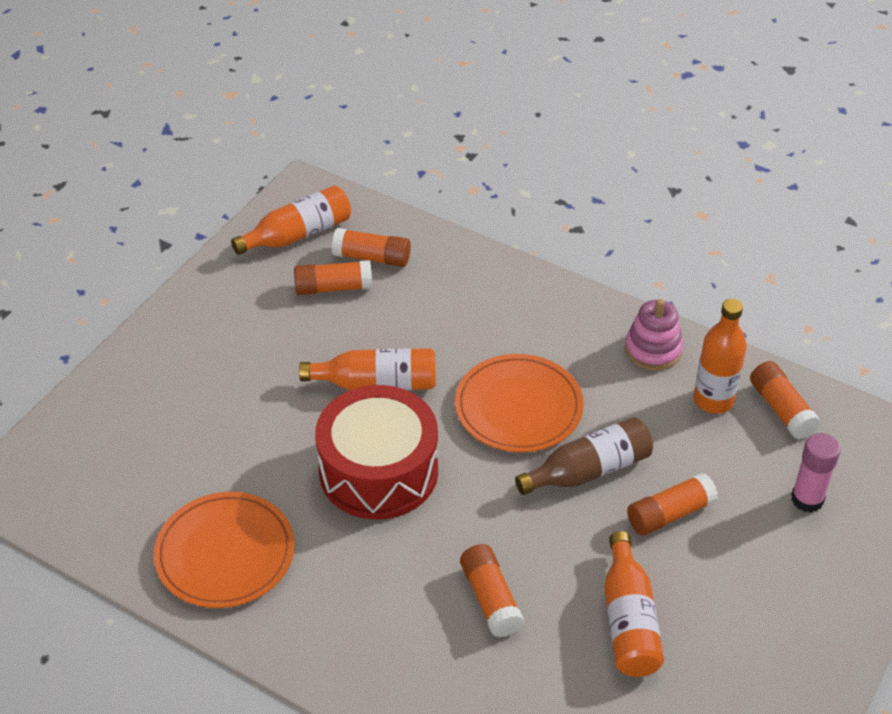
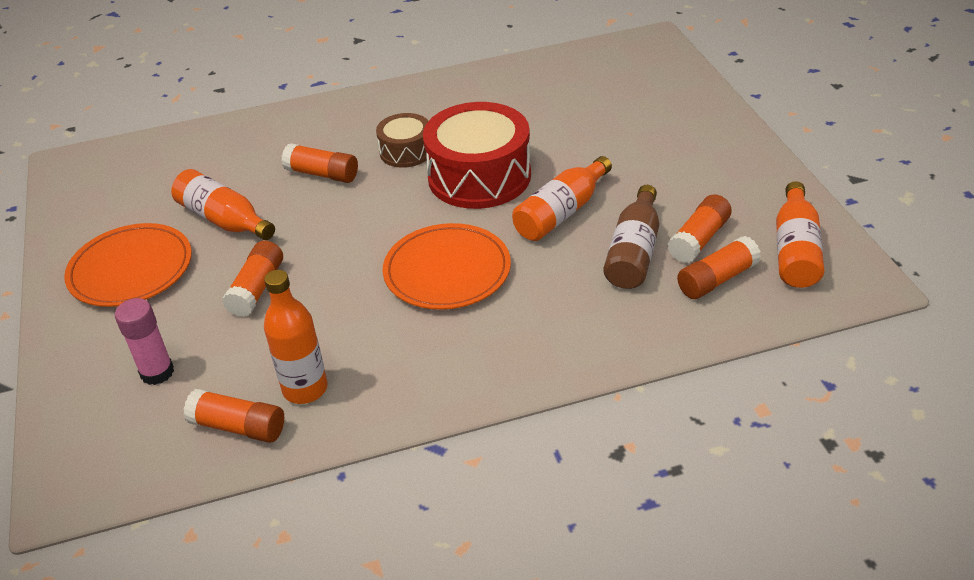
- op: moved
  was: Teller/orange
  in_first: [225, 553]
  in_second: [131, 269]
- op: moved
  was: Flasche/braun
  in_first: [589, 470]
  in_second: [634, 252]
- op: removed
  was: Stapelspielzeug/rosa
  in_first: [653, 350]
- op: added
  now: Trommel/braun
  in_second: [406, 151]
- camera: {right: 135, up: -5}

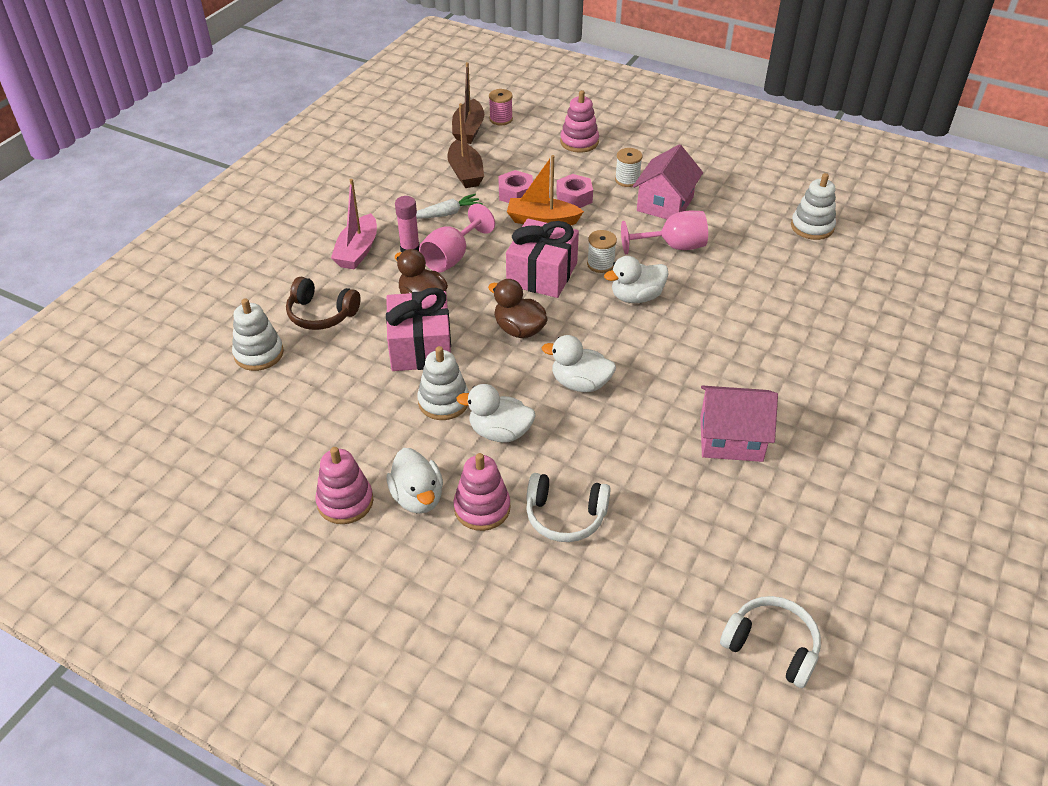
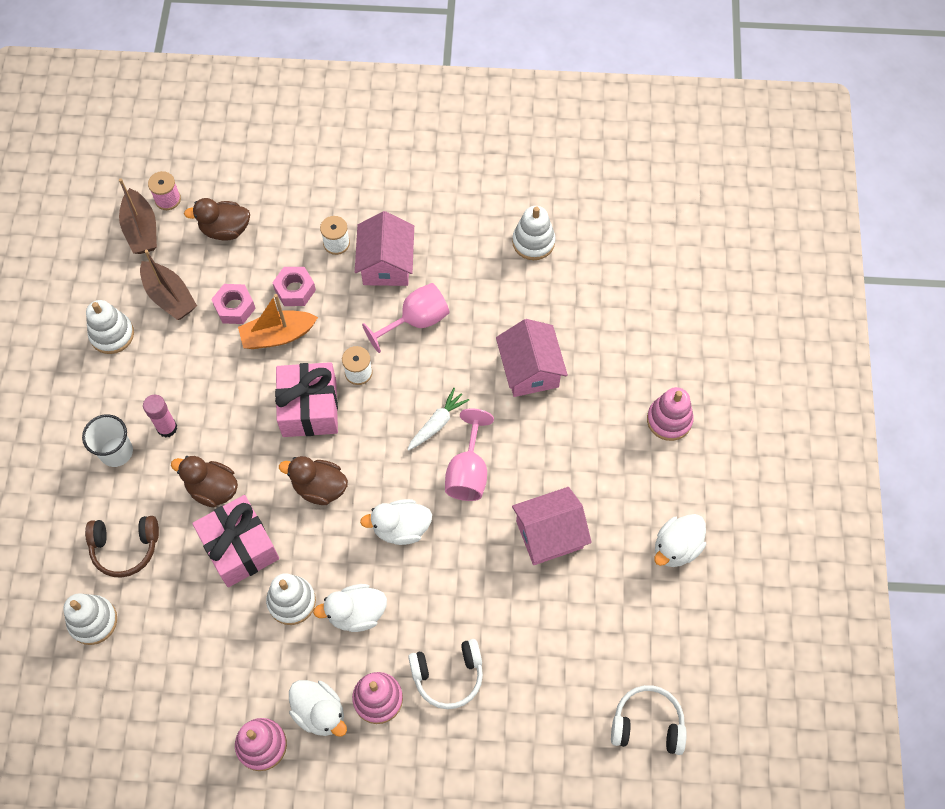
- op: replaced
  was: Boot/rosa
  now: Becher/weiß
  in_first: [357, 251]
  in_second: [116, 452]
- op: moved
  was: Karotte/weiß
  in_first: [447, 213]
  in_second: [437, 423]
- op: moved
  was: Kelch/rosa
  in_first: [452, 257]
  in_second: [468, 472]
- op: moved
  was: Stapelspielzeug/rosa
  in_first: [579, 142]
  in_second: [669, 420]
- op: moved
  was: Ente/weiß
  in_first: [636, 297]
  in_second: [676, 548]
- op: added
  now: Stapelspielzeug/weiß
  in_second: [112, 334]
- op: added
  now: Ente/braun
  in_second: [225, 230]
- op: added
  now: Haus/rosa
  in_second: [530, 370]
- camera: {right: -25, up: 20}

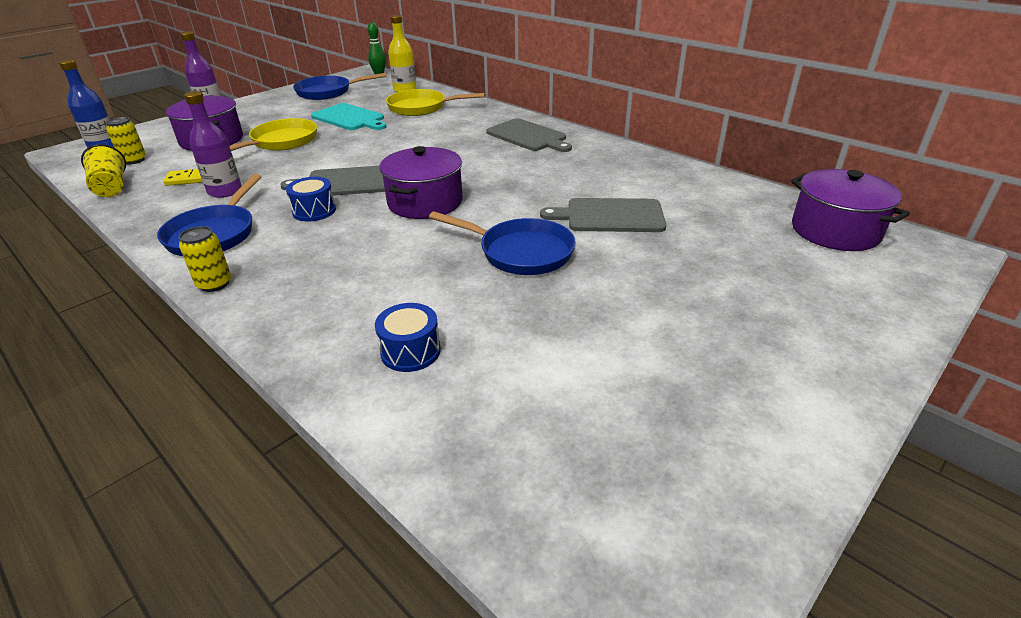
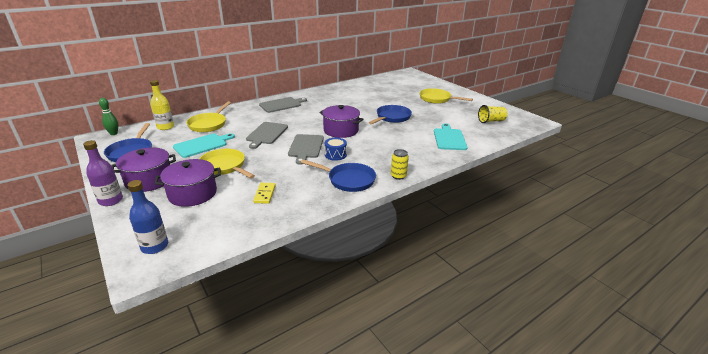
- op: moved
  was: Becher/gelb
  in_first: [111, 187]
  in_second: [491, 121]
- op: removed
  was: Dose/gelb
  in_first: [134, 160]
- op: removed
  was: Flasche/lila
  in_first: [225, 191]
- op: replaced
  was: Trommel/blau
  now: Schneidebrett/türkis
  in_first: [410, 351]
  in_second: [449, 138]
- op: moved
  was: Schneidebrett/grau
  in_first: [610, 216]
  in_second: [266, 134]
- op: moved
  was: Kochtopf/lila
  in_first: [835, 231]
  in_second: [149, 180]
- op: added
  now: Pfanne/gelb
  in_second: [437, 99]
- camera: {right: -80, up: -5}

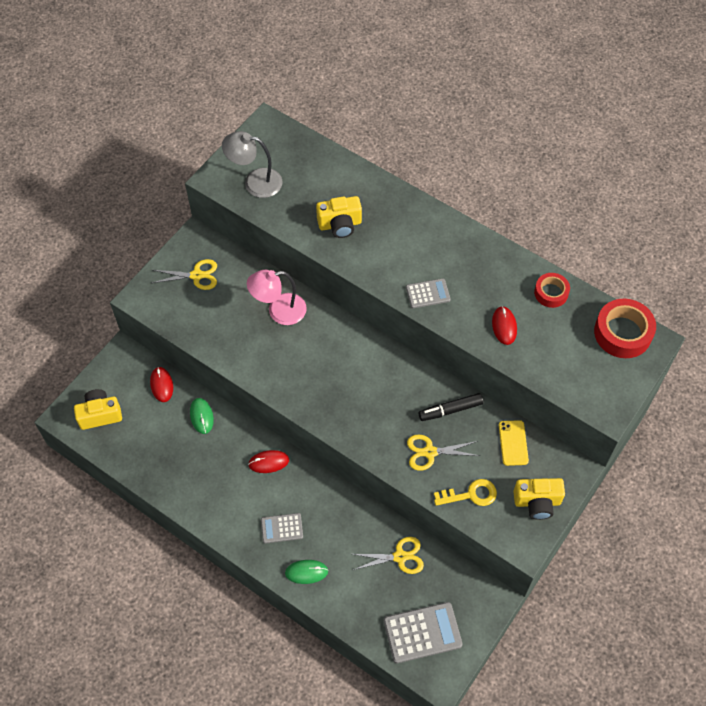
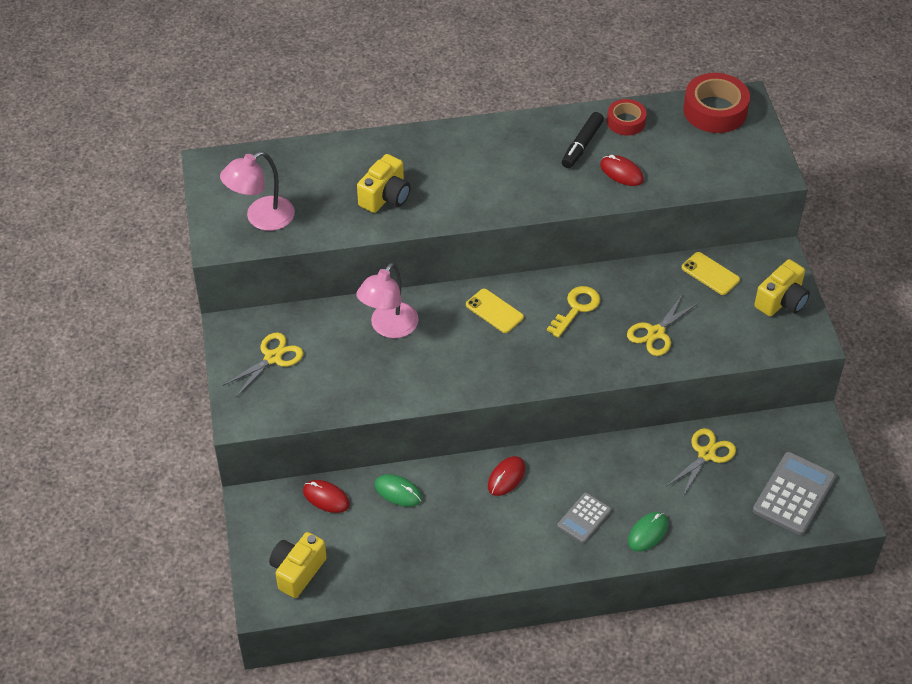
- op: recoloured
  was: Lampe/grau
  now: Lampe/rosa
  in_first: [255, 182]
  in_second: [261, 218]
- op: removed
  was: Taschenrechner/grau
  in_first: [428, 293]
- op: moved
  was: Filzstift/schwarz
  in_first: [450, 410]
  in_second: [582, 145]
- op: moved
  was: Schlüssel/gelb
  in_first: [470, 494]
  in_second: [576, 308]
- op: added
  now: Handy/gelb
  in_second: [494, 311]
- camera: {right: -45, up: -10}

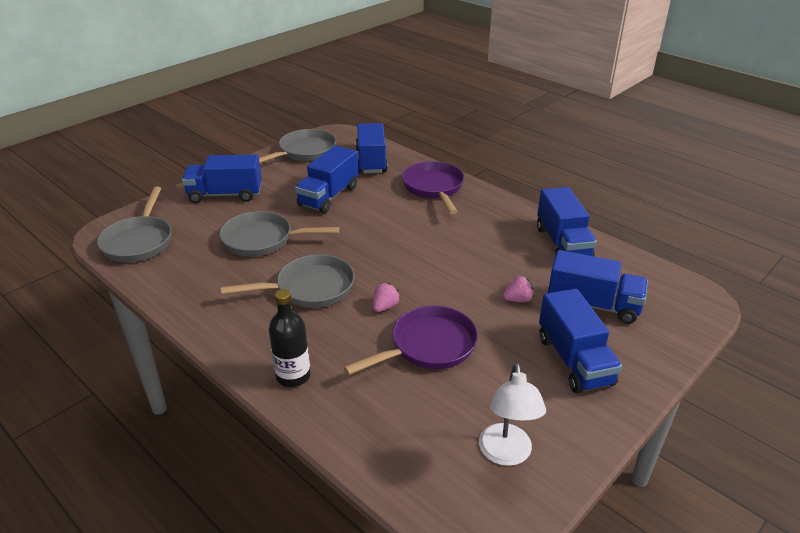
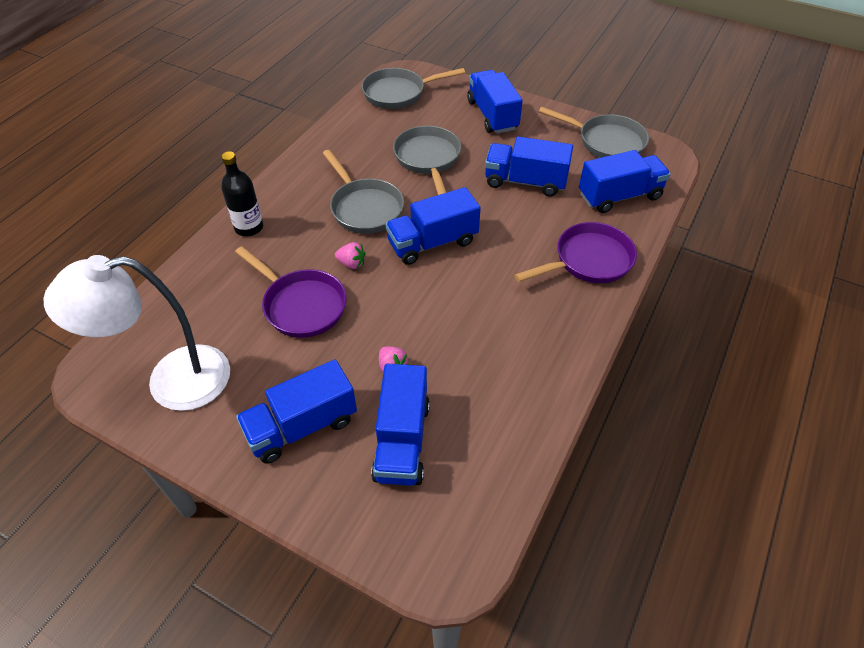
- op: resized
  was: Lampe/weiß
  in_first: [506, 454]
  in_second: [171, 381]
  ratio: 1.66
- op: moved
  was: Lastwagen/blau
  in_first: [562, 244]
  in_second: [432, 243]
- camera: {right: 75, up: 15}

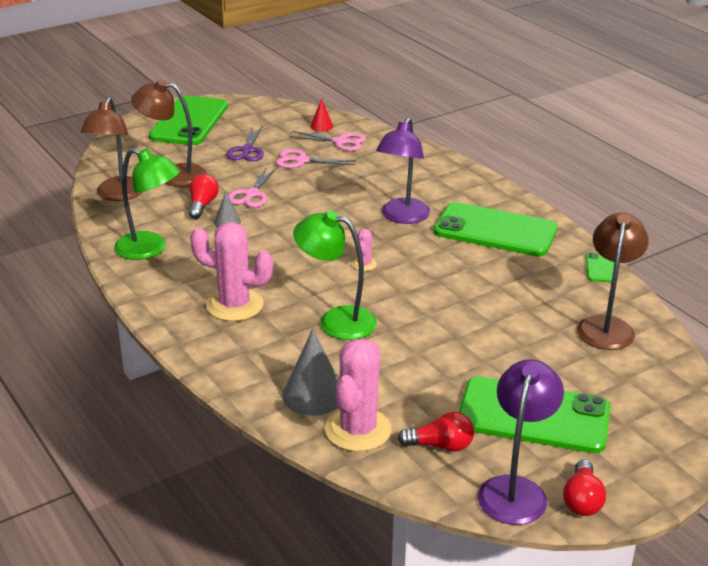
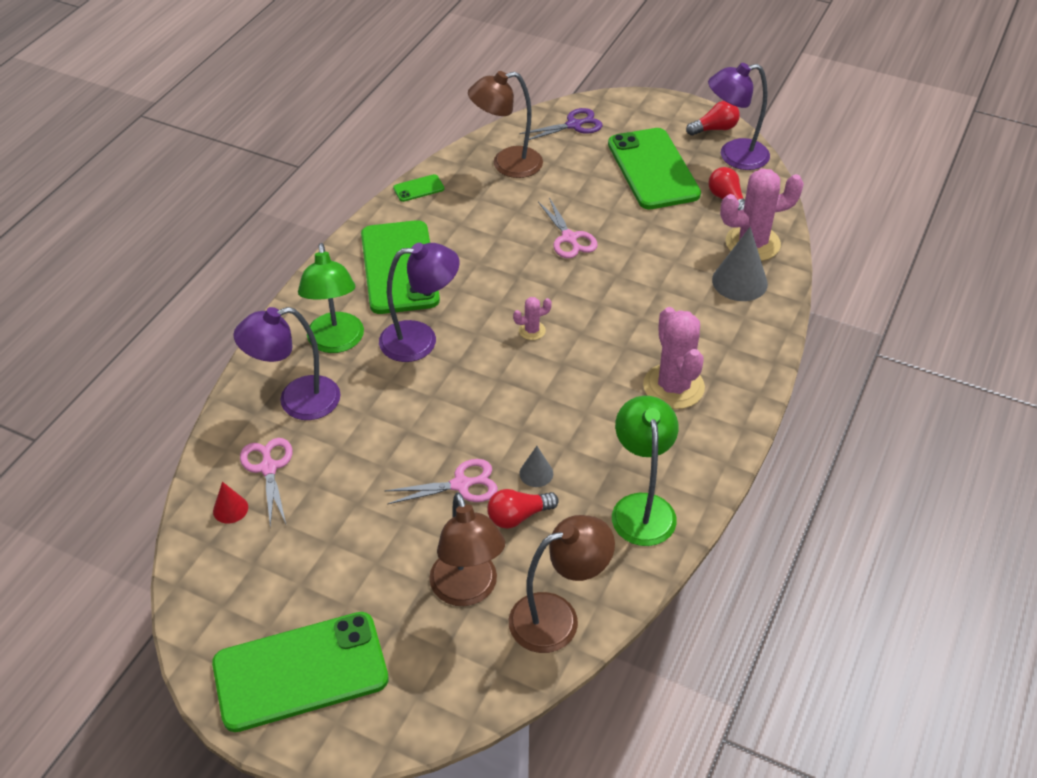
- op: moved
  was: Schere/lila
  in_first: [247, 150]
  in_second: [573, 125]
- op: moved
  was: Schere/rosa
  in_first: [301, 161]
  in_second: [569, 238]
- op: moved
  was: Lampe/grün
  in_first: [336, 320]
  in_second: [336, 342]
- op: added
  now: Lampe/lila
  in_second: [297, 401]
- camera: {right: -120, up: 15}

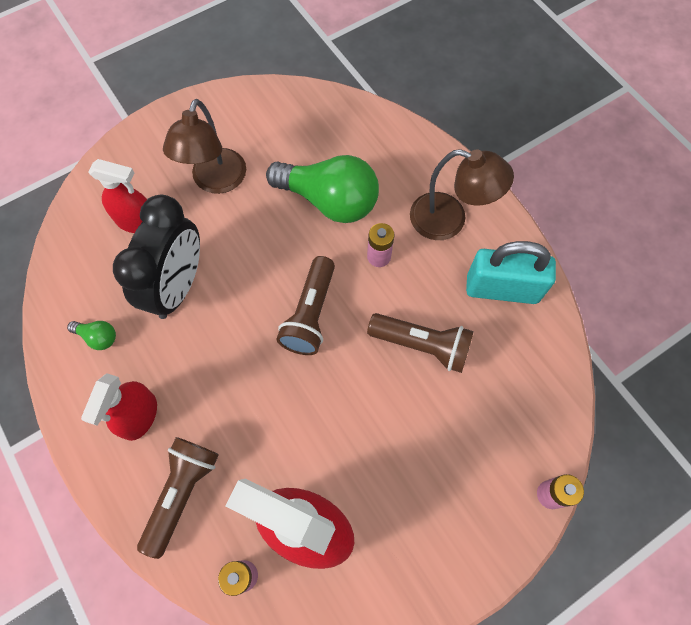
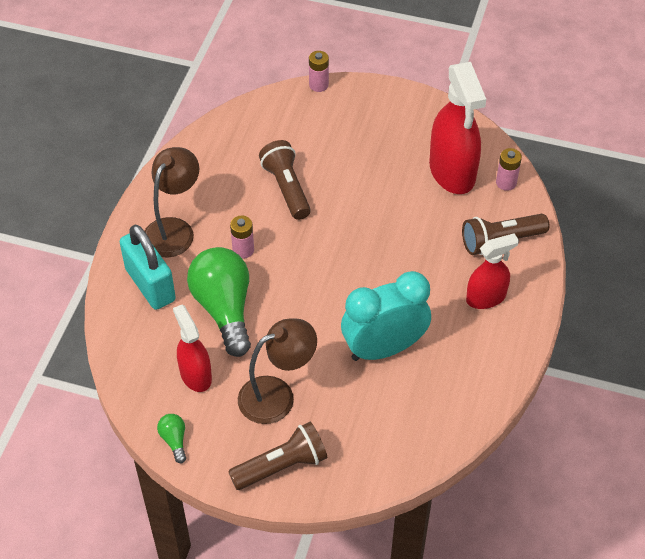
- op: moved
  was: Glühbirne/grün
  in_first: [98, 337]
  in_second: [174, 440]
- op: moved
  was: Sprühflasche/rot
  in_first: [137, 221]
  in_second: [195, 375]
- op: recoloured
  was: Wecker/schwarz
  now: Wecker/türkis
  in_first: [178, 286]
  in_second: [384, 348]
- op: moved
  was: Taschenlampe/braun
  in_first: [310, 314]
  in_second: [281, 466]
- op: turned
  was: Lampe/braun
  in_first: [449, 220]
  in_second: [174, 229]
  clockwise: 45
- op: moved
  was: Vorhängeschloss/türkis
  in_first: [502, 289]
  in_second: [150, 285]
- camera: {right: -130, up: -15}

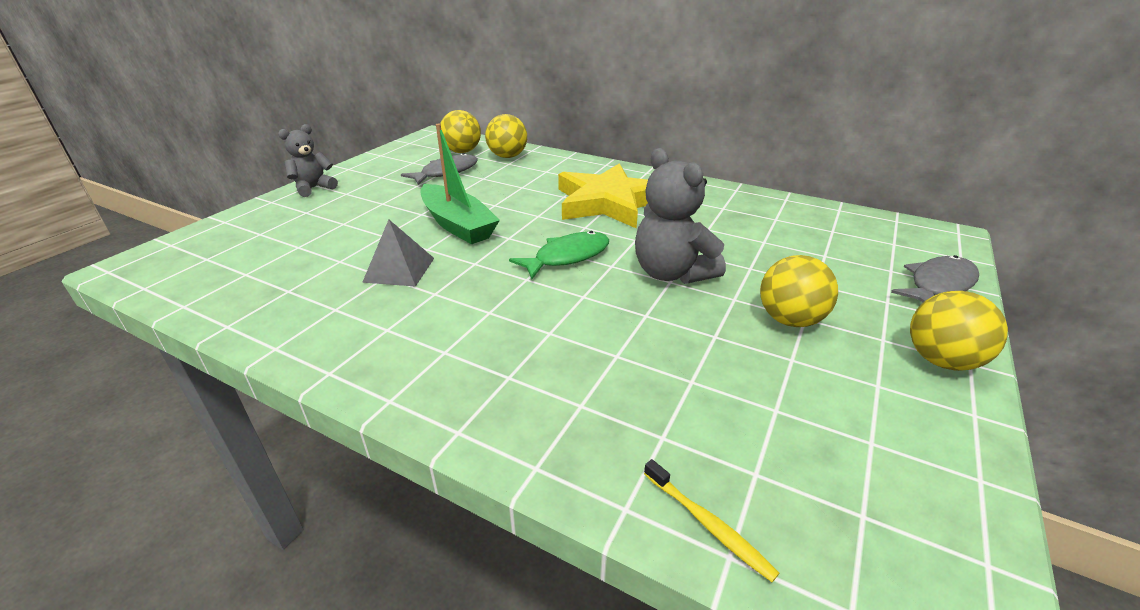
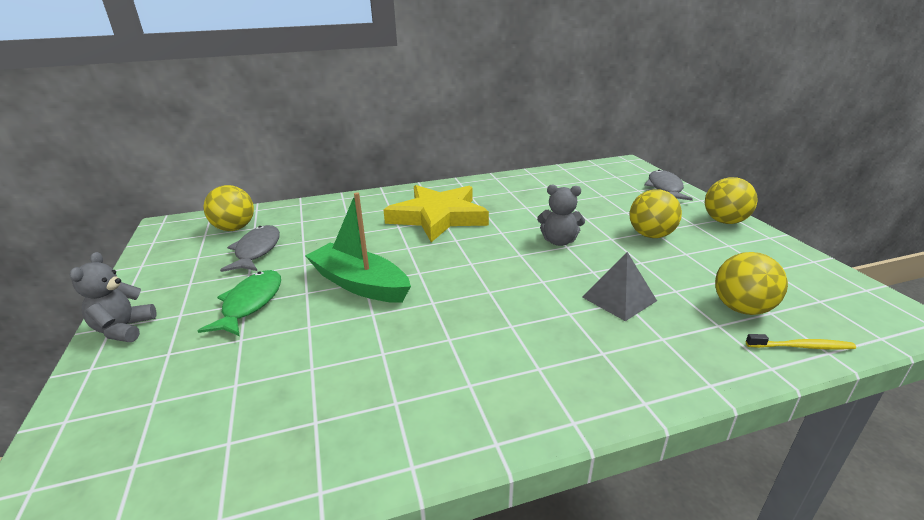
- op: moved
  was: Pyramide/grau
  in_first: [399, 269]
  in_second: [619, 298]
- op: turned
  was: Boot/grün
  in_first: [457, 225]
  in_second: [359, 284]
  clockwise: -150
- op: moved
  was: Ball/gelb
  in_first: [507, 156]
  in_second: [741, 308]
- op: moved
  was: Fisch/grün
  in_first: [567, 257]
  in_second: [250, 303]
- op: resized
  was: Teddybär/grau
  in_first: [671, 273]
  in_second: [559, 241]
  ratio: 0.64
- camera: {right: -45, up: -5}

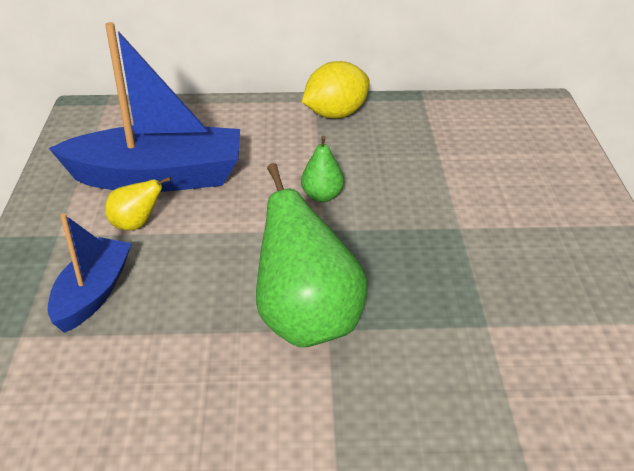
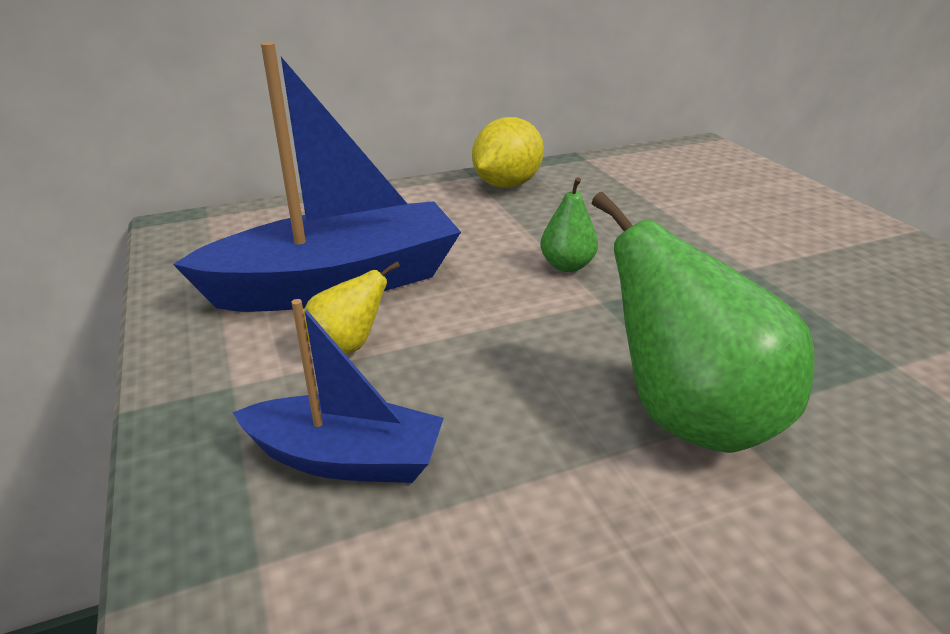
- op: turned
  was: Boot/blau
  in_first: [93, 294]
  in_second: [346, 458]
  clockwise: 105
- camera: {right: -20, up: -5}

